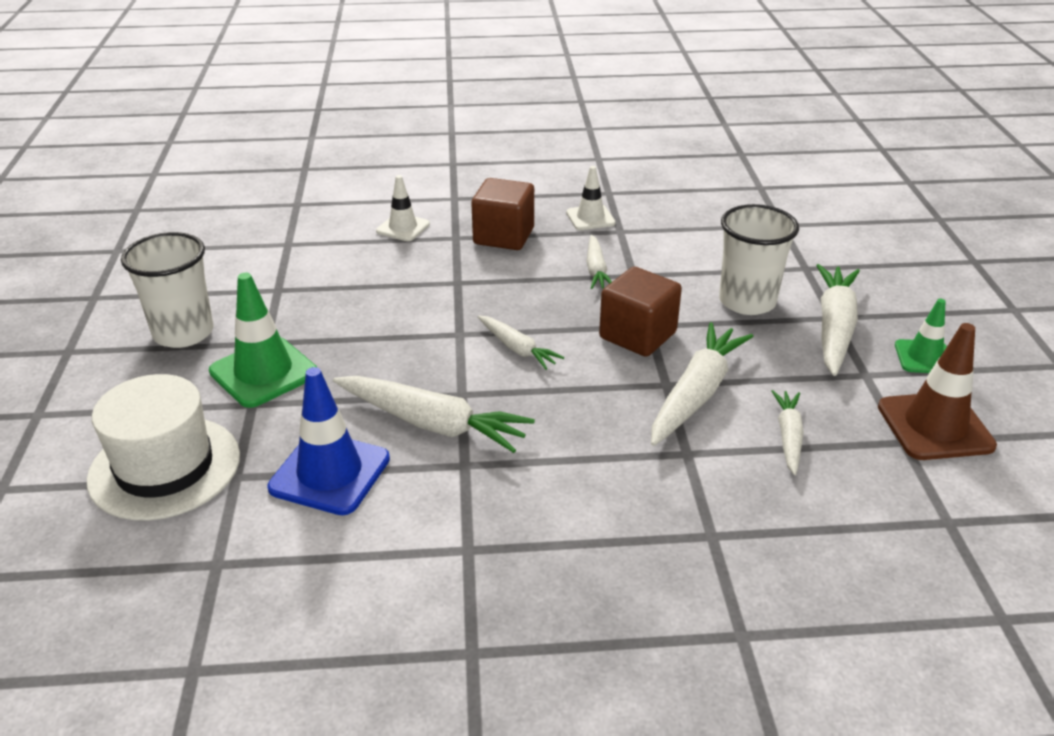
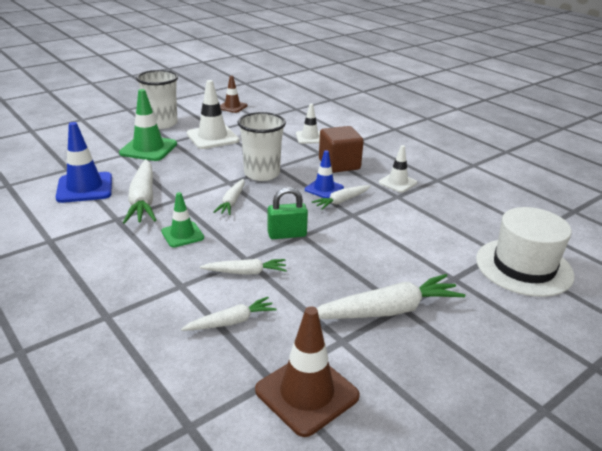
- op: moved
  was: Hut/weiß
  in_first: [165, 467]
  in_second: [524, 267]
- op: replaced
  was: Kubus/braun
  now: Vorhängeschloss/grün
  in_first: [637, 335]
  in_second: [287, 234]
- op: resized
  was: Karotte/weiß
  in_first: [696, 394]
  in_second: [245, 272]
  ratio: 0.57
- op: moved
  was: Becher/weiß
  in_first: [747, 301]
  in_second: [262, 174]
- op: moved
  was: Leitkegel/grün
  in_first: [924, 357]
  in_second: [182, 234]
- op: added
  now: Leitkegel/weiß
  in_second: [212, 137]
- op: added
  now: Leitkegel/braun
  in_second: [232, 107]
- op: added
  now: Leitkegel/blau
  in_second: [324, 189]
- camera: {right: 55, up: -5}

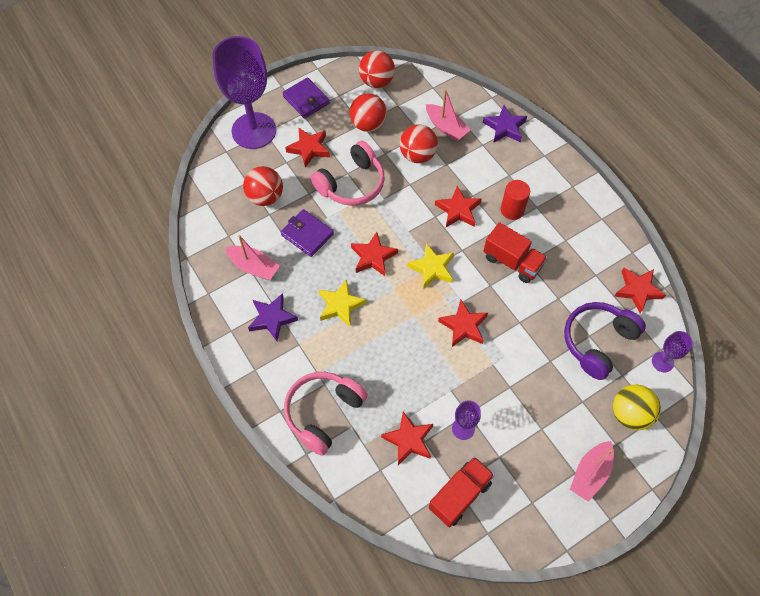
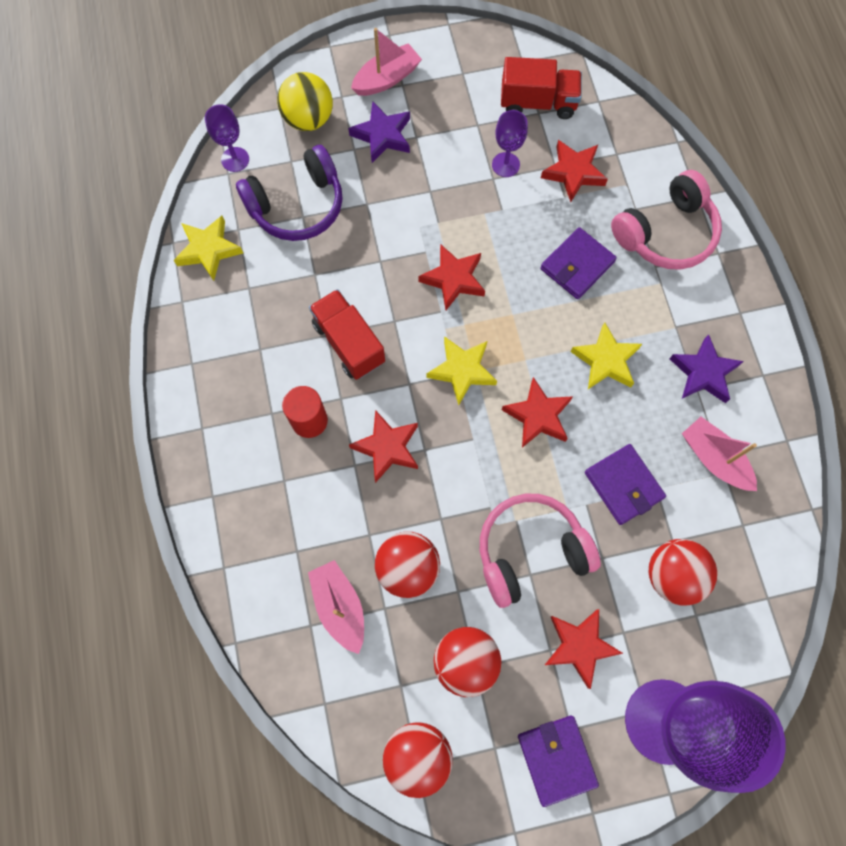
- op: turned
  was: Lastwagen/rot
  in_first: [459, 495]
  in_second: [538, 103]
  clockwise: -150
- op: moved
  was: Stern/lila
  in_first: [505, 127]
  in_second: [382, 135]
- op: recoloured
  was: Stern/rot
  now: Stern/gelb
  in_first: [637, 290]
  in_second: [208, 250]
- op: added
  now: Geldbörse/lila
  in_second: [577, 265]
- camera: {right: -160, up: 10}

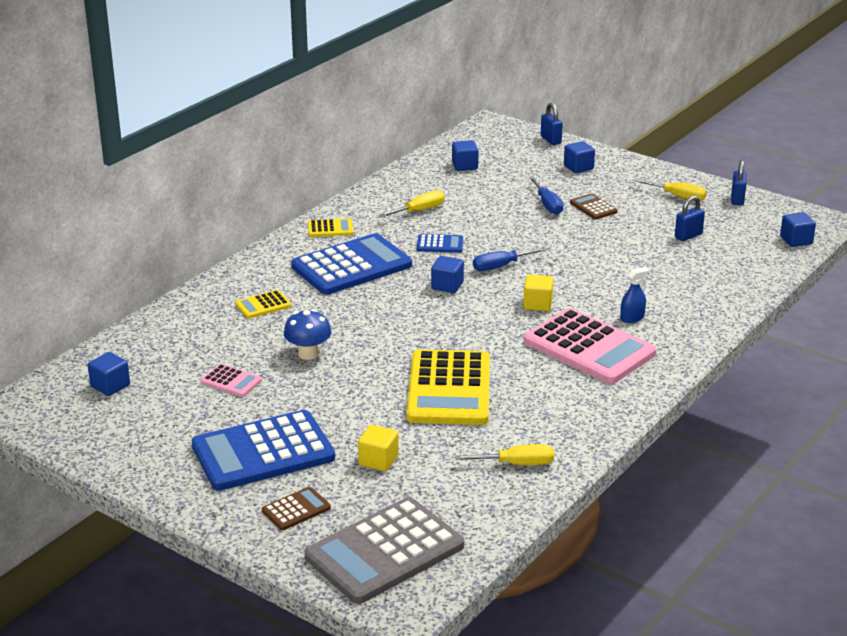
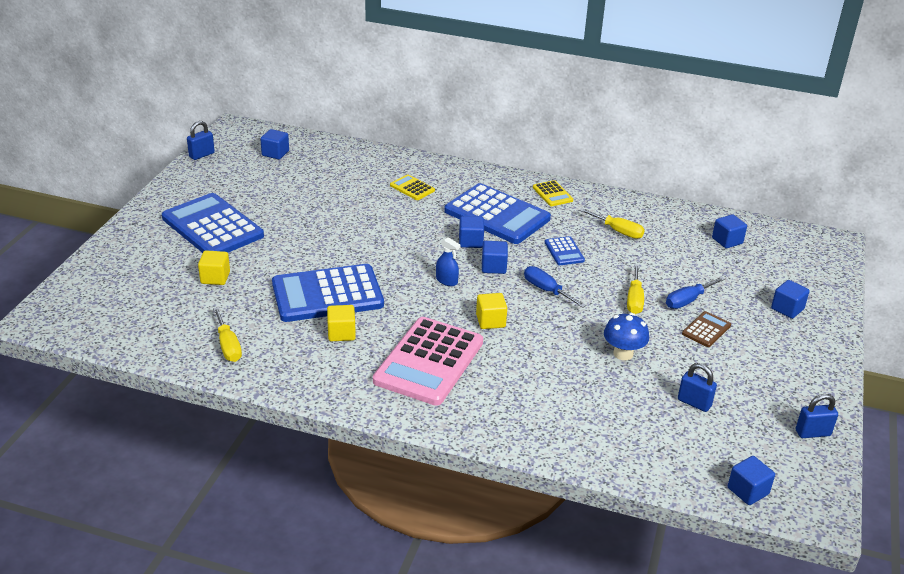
- op: removed
  was: Taschenrechner/rosa
  in_first: [231, 381]
- op: removed
  was: Taschenrechner/braun
  in_first: [296, 509]
- op: moved
  was: Pilz/blau
  in_first: [308, 354]
  in_second: [623, 353]
- op: removed
  was: Taschenrechner/grau
  in_first: [384, 551]
- op: recoloured
  was: Taschenrechner/gelb
  now: Taschenrechner/blau
  in_first: [449, 389]
  in_second: [327, 294]
- op: moved
  was: Vorhängeschloss/blau
  in_first: [550, 140]
  in_second: [202, 155]
- op: moved
  was: Sprühflasche/blau
  in_first: [632, 318]
  in_second: [446, 280]
- op: moved
  was: Schraubenzieher/gelb
  in_first: [678, 197]
  in_second: [634, 300]
- op: added
  now: Kubus/gelb
  in_second: [341, 333]
- op: added
  now: Kubus/blau
  in_second: [470, 242]
- camera: {right: 70, up: 5}

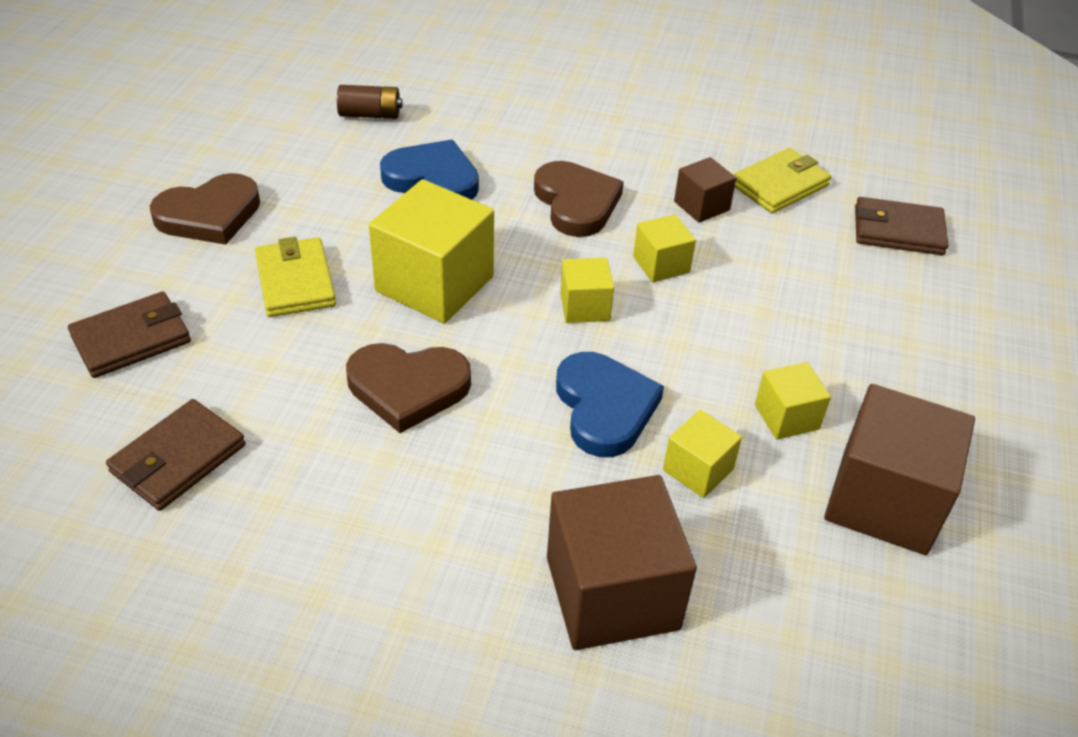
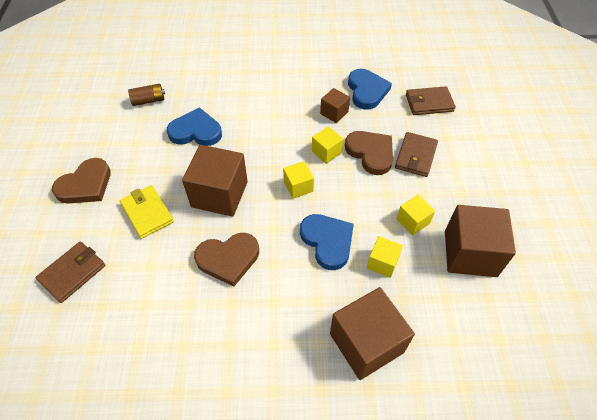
- op: moved
  was: Geldbörse/braun
  in_first: [178, 459]
  in_second: [415, 156]
- op: recoloured
  was: Kubus/gelb
  now: Kubus/braun
  in_first: [434, 284]
  in_second: [219, 194]
- op: moved
  was: Herz/braun
  in_first: [576, 203]
  in_second: [370, 153]
- op: replaced
  was: Geldbörse/gelb
  now: Herz/blau
  in_first: [780, 185]
  in_second: [367, 91]
- camera: {right: -15, up: 10}

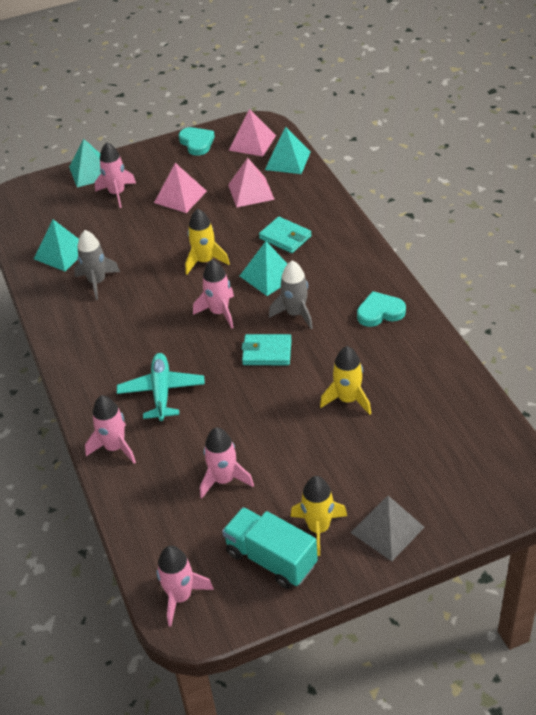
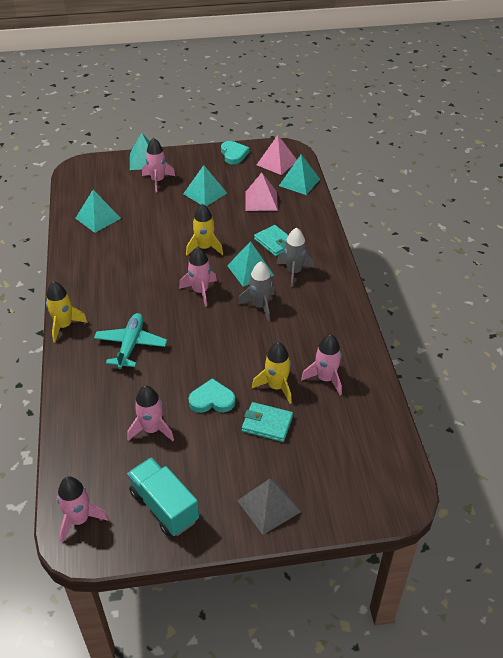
- op: moved
  was: Rakete/grau
  in_first: [97, 282]
  in_second: [294, 272]
- op: moved
  was: Rakete/rosa
  in_first: [115, 447]
  in_second: [325, 379]
- op: recoloured
  was: Pyramide/rosa
  now: Pyramide/türkis
  in_first: [180, 196]
  in_second: [205, 193]
- op: moved
  was: Geldbörse/türkis
  in_first: [267, 352]
  in_second: [267, 424]
- op: moved
  was: Rakete/gelb
  in_first: [318, 528]
  in_second: [64, 326]
- op: moved
  was: Herz/türkis
  in_first: [380, 312]
  in_second: [212, 400]
- camera: {right: 10, up: 0}

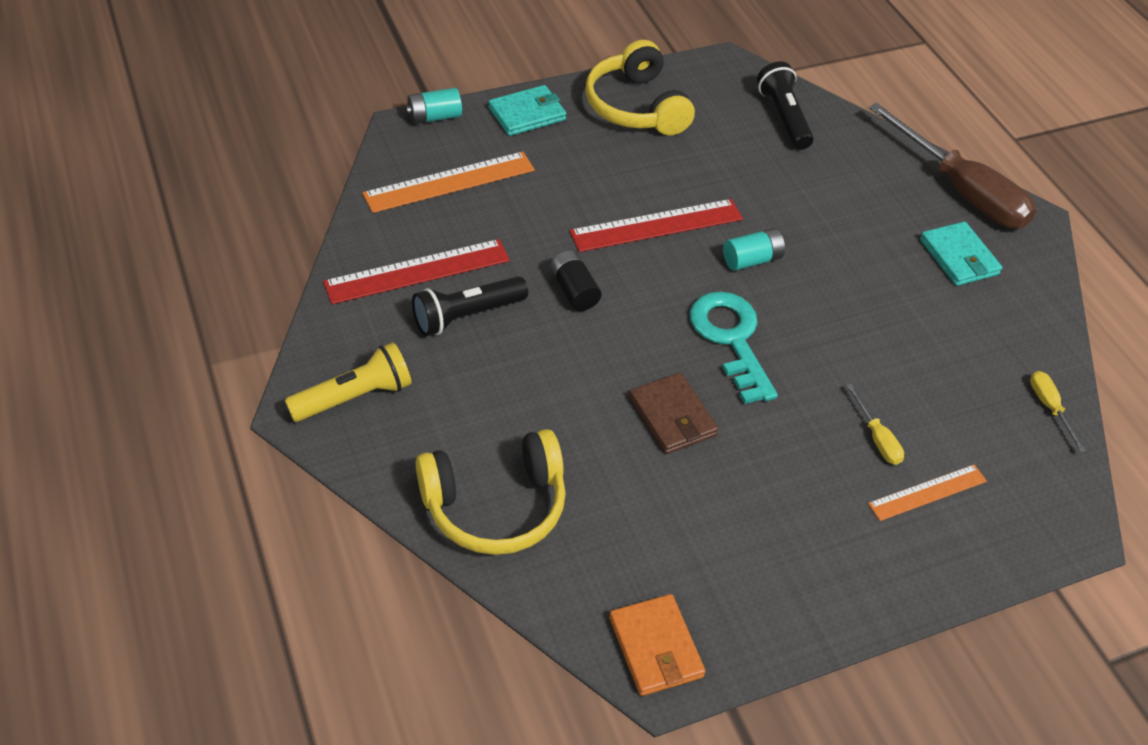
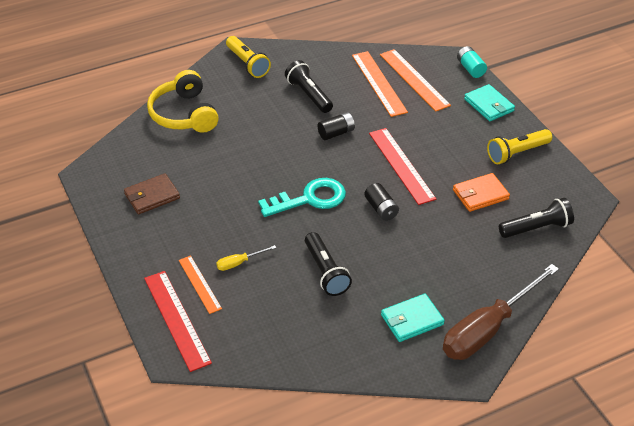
- op: moved
  was: Lineal/rot
  in_first: [417, 272]
  in_second: [176, 319]
- op: replaced
  was: Kopfhörer/gelb
  now: Taschenlampe/gelb
  in_first: [636, 107]
  in_second: [517, 153]
- op: moved
  was: Geldbörse/orange
  in_first: [655, 647]
  in_second: [480, 194]
- op: moved
  was: Geldbörse/braun
  in_first: [672, 416]
  in_second: [152, 196]
- op: recoloured
  was: Batterie/türkis
  now: Batterie/schwarz
  in_first: [751, 260]
  in_second: [381, 209]
- op: removed
  was: Schraubenzieher/gelb
  in_first: [1049, 408]
- op: added
  now: Taschenlampe/schwarz
  in_second: [325, 272]
- op: added
  now: Lineal/orange
  in_second: [379, 83]
- camera: {right: 90, up: -5}

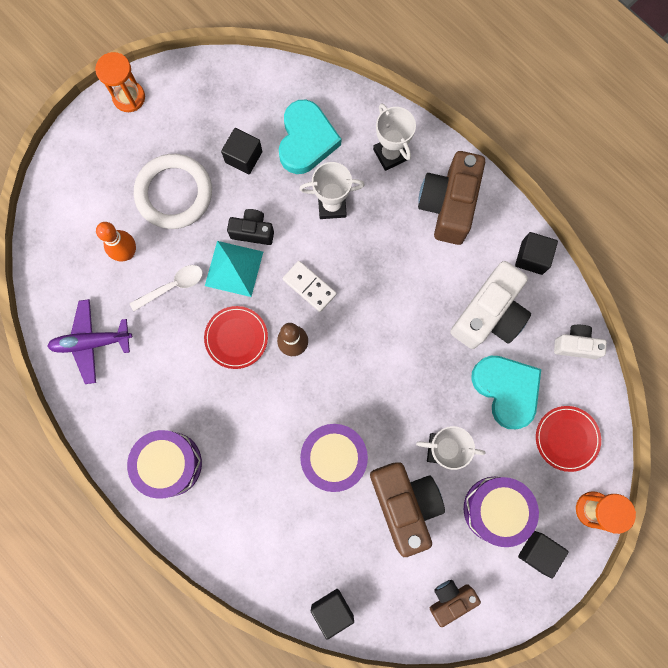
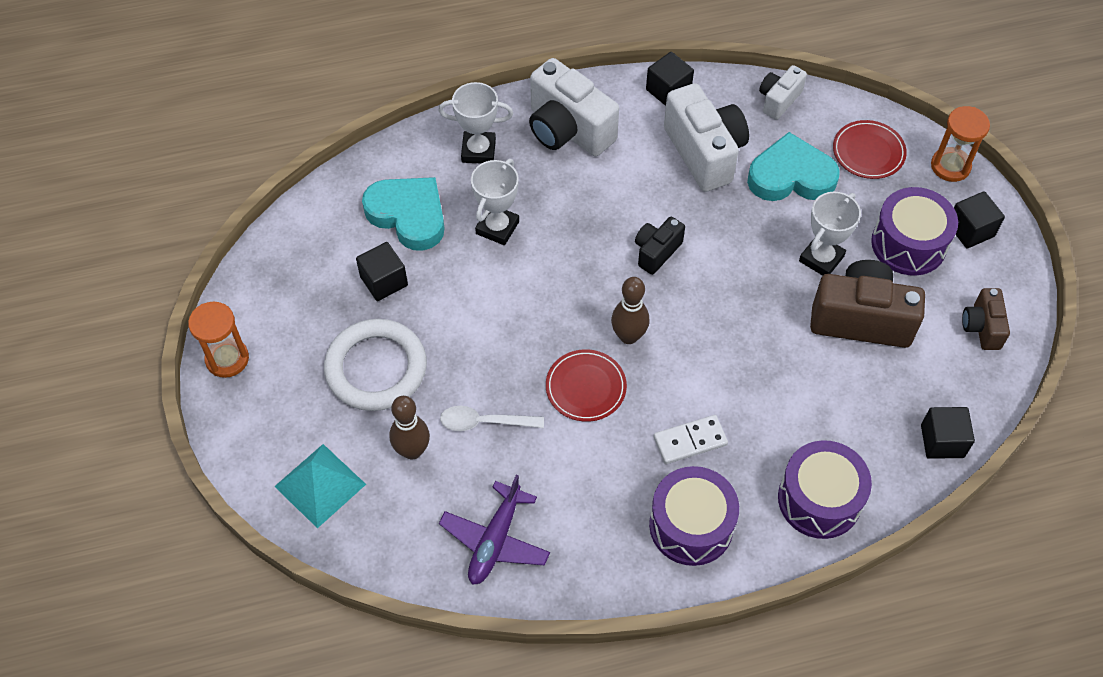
- op: recoloured
  was: Bowlingkegel/orange
  now: Bowlingkegel/braun
  in_first: [127, 253]
  in_second: [412, 450]
- op: turned
  was: Löffel/weiß
  in_first: [172, 286]
  in_second: [484, 422]
  clockwise: -90
- op: moved
  was: Pyramide/türkis
  in_first: [234, 268]
  in_second: [320, 485]
- op: moved
  was: Kamera/schwarz
  in_first: [253, 231]
  in_second: [656, 252]
- op: moved
  was: Dominostein/weiß
  in_first: [309, 287]
  in_second: [690, 441]
- op: moved
  was: Trommel/lila
  in_first: [334, 458]
  in_second: [819, 499]
- op: recoloured
  was: Kamera/braun
  now: Kamera/weiß
  in_first: [448, 205]
  in_second: [568, 130]
- camera: {right: -60, up: -20}

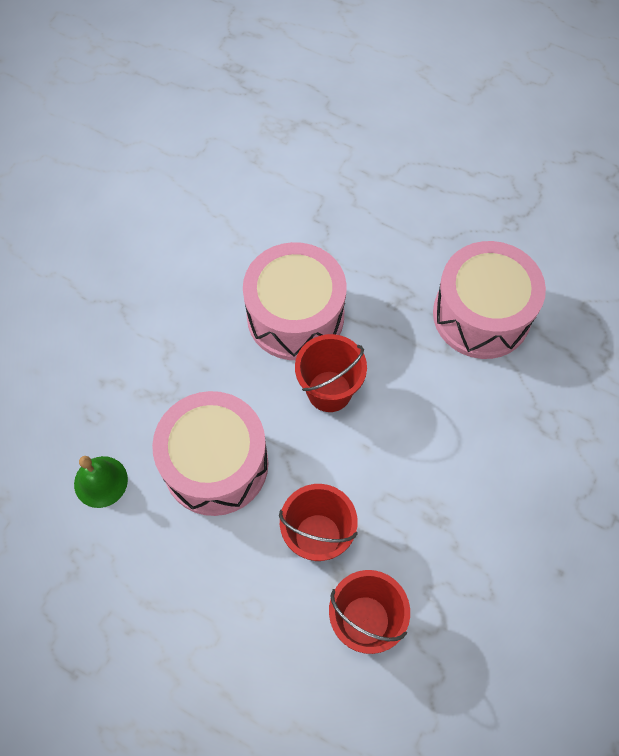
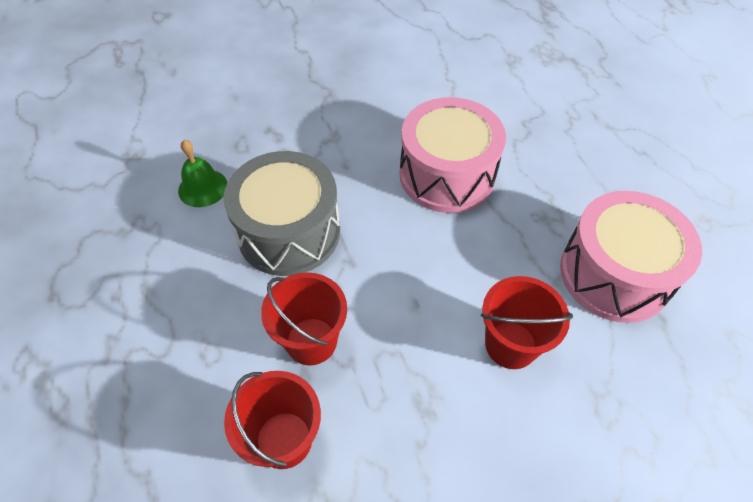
- op: recoloured
  was: Trommel/rosa
  now: Trommel/grau
  in_first: [215, 464]
  in_second: [289, 232]
- op: moved
  was: Eimer/rot
  in_first: [329, 391]
  in_second: [510, 345]
- camera: {right: 40, up: -10}

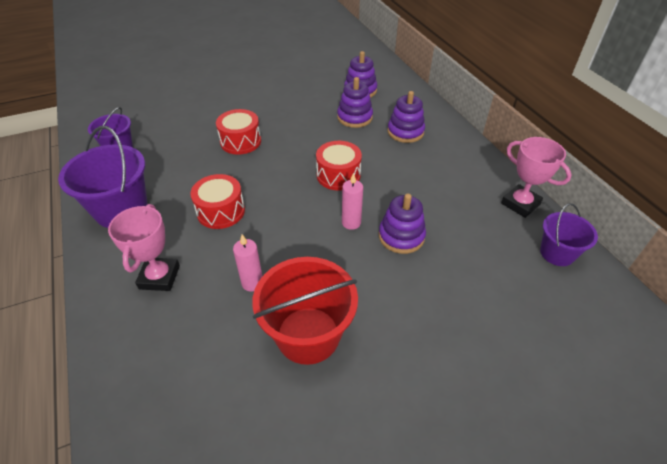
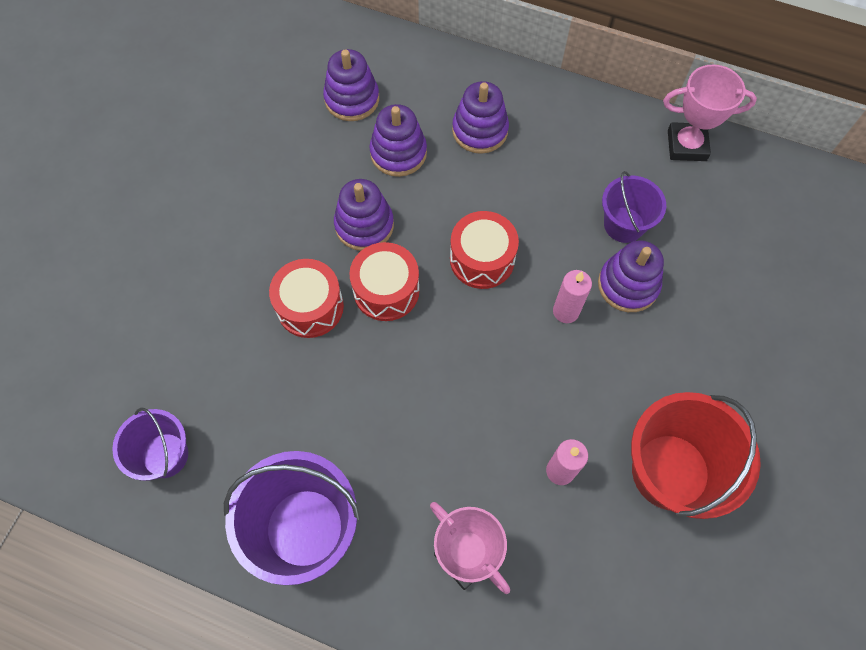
- op: moved
  was: Trommel/rot
  in_first: [221, 211]
  in_second: [386, 290]
- op: moved
  was: Eimer/lila
  in_first: [557, 253]
  in_second: [624, 224]
- op: added
  now: Stapelspielzeug/lila
  in_second: [364, 225]
- camera: {right: -45, up: 20}

